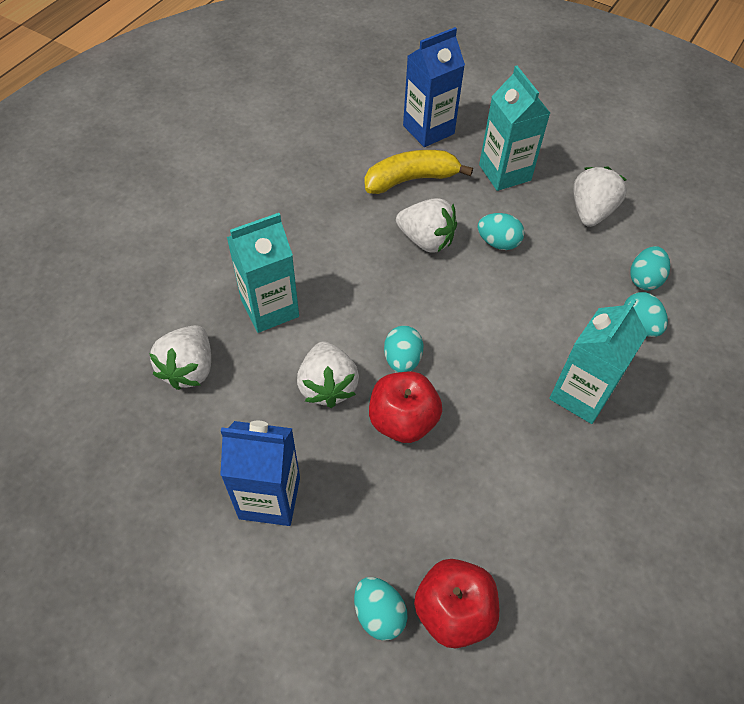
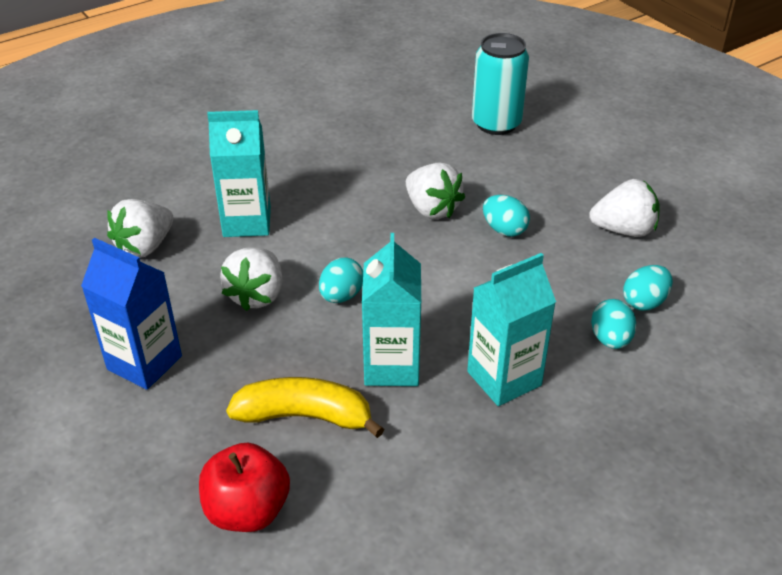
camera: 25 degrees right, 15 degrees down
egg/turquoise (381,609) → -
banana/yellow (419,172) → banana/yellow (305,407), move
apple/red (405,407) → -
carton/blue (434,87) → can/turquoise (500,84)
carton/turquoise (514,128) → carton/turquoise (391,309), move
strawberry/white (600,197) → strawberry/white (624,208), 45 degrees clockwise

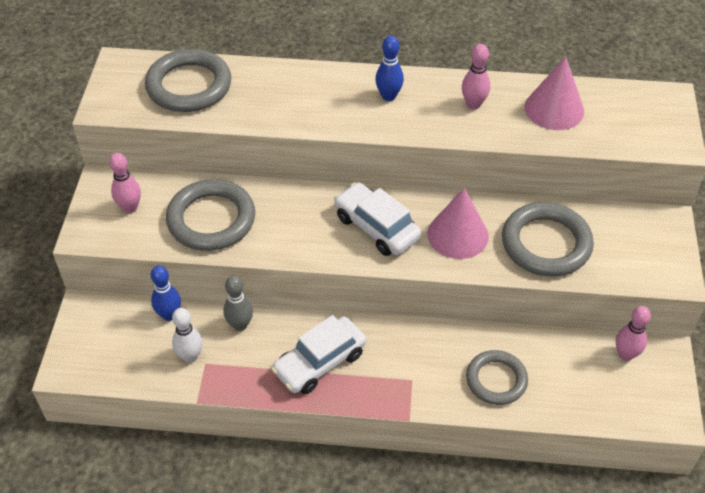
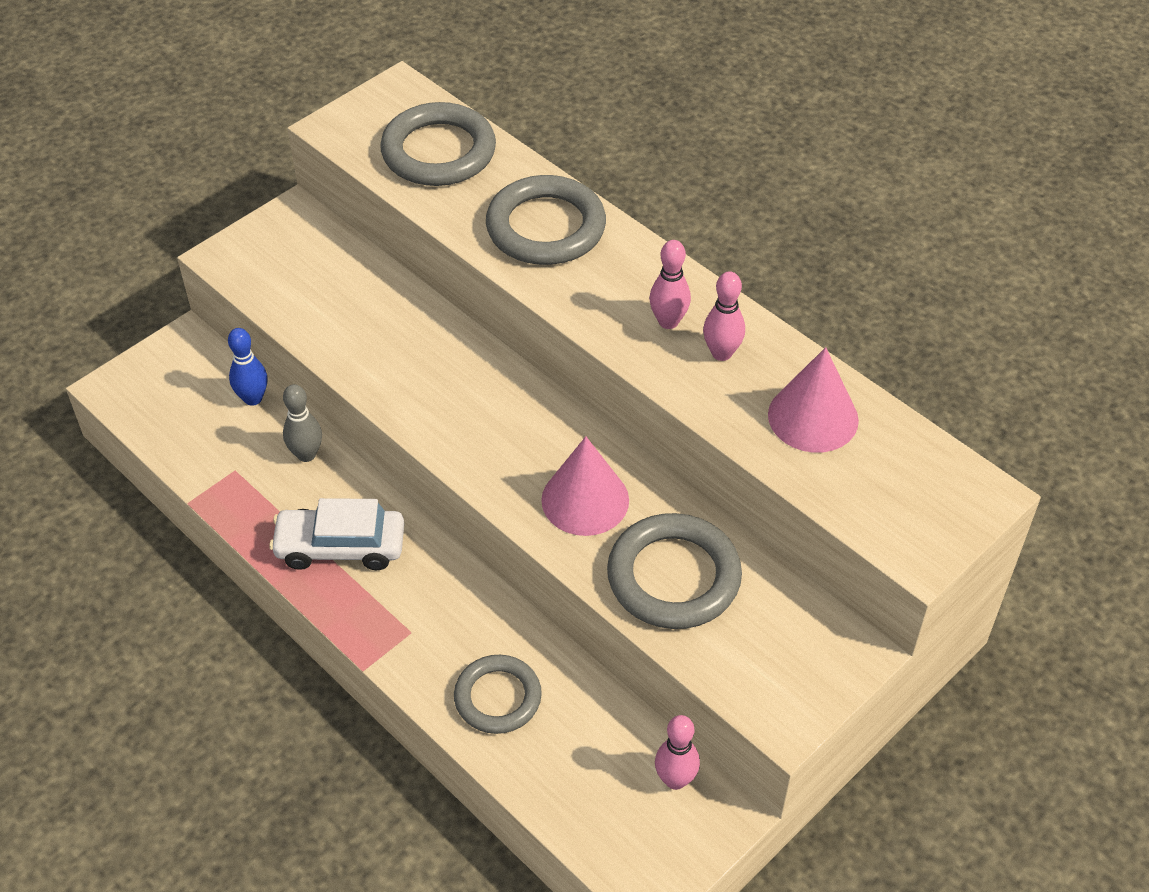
camera: 40 degrees right, 0 degrees up
bowling pin/pink (125,183) → bowling pin/pink (670,284), move
ring/grey (210,215) → ring/grey (546,220), move
bowling pin/white (187,335) → -
car/white (377,219) → -
bowling pin/blue (389,68) → -

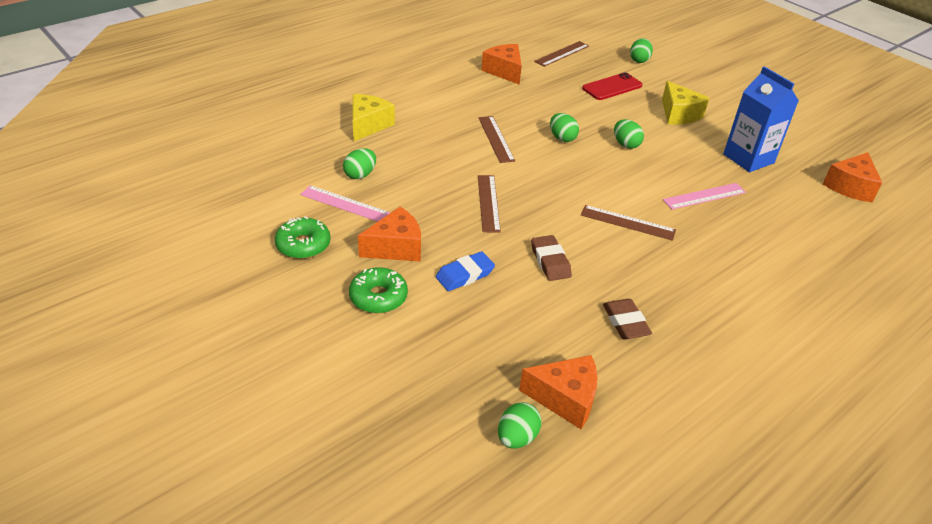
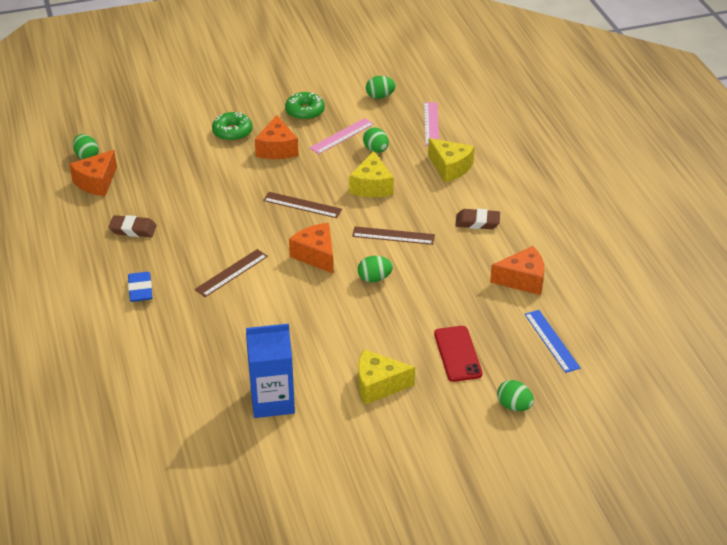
camera: 115 degrees right, 0 degrees up
eraser/blue (465,271) → eraser/blue (140,287), move
eraser/brown (551,258) → eraser/brown (477,219), move
ruler/brown (561,54) → ruler/blue (552,341)
egg/green (629,134) → egg/green (381,87), move
ruler/pink (704,196) → ruler/pink (431,124), move
cheese/orange (852,177) → cheese/orange (311,248), move
- → cheese/yellow (371,174)

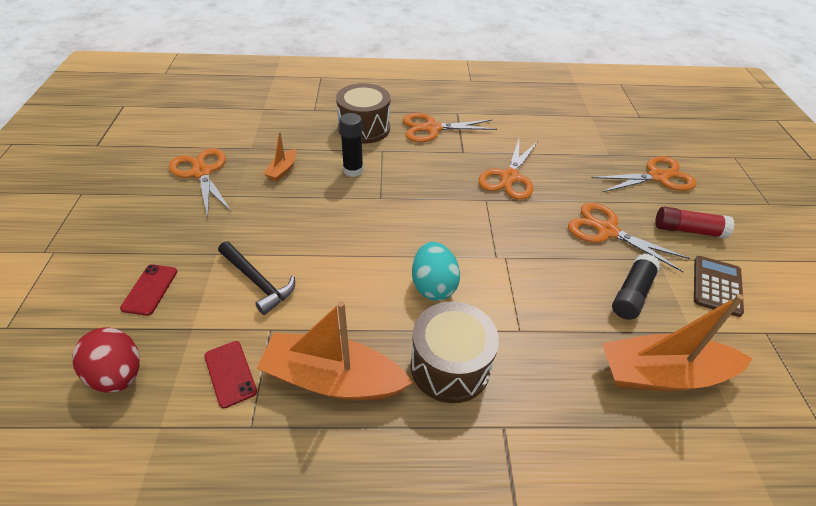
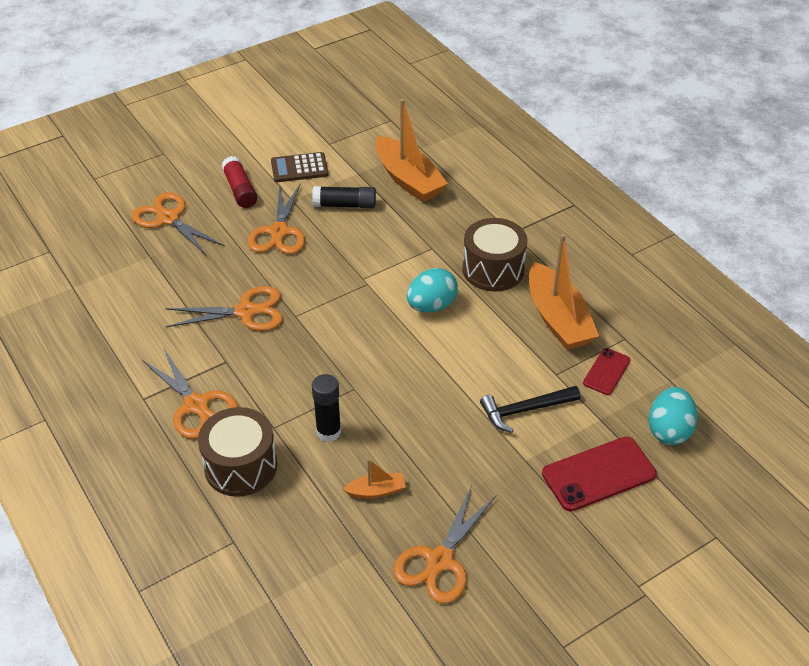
camera: 120 degrees left, 0 degrees up
egg/red (106,360) → egg/turquoise (672,416)
phone/red (148,290) → phone/red (599,474), x1.73
hammer/black (256,278) → hammer/black (530,409), 120 degrees counterclockwise

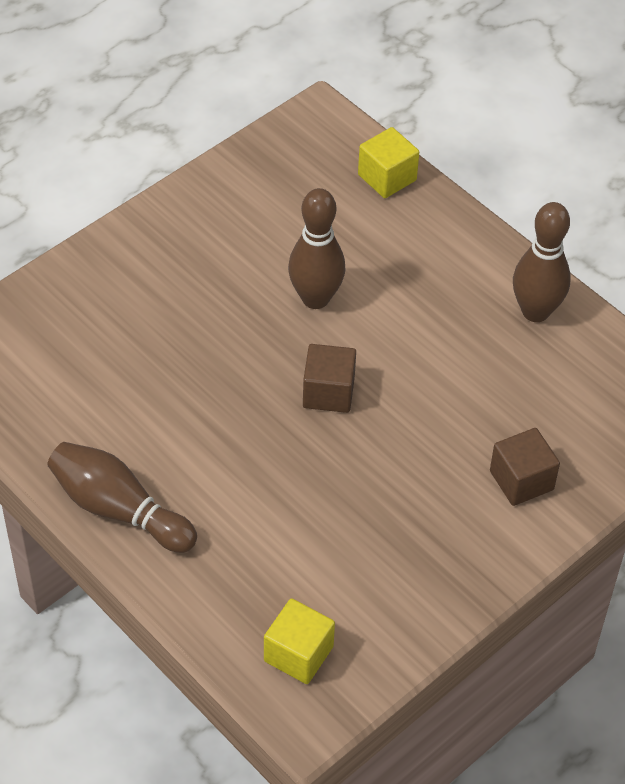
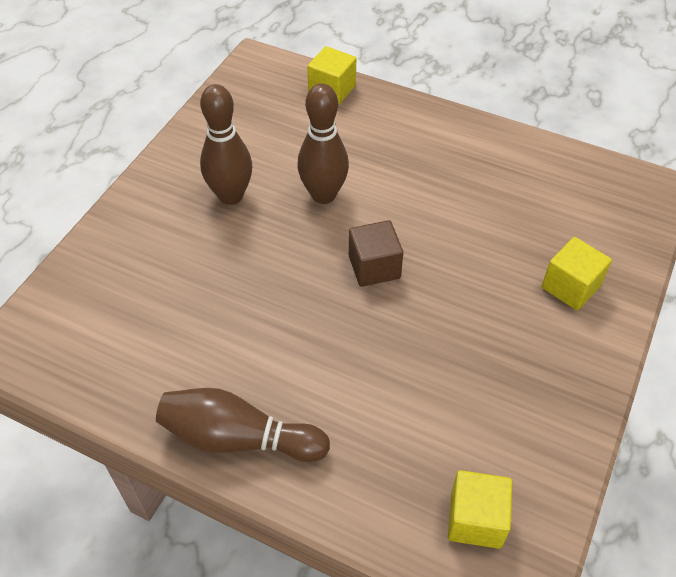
camera: 20 degrees left, 0 degrees up
cube/brown (525,467) → cube/yellow (577,274)
bowling pin/brown (542,262) → bowling pin/brown (226,144), move

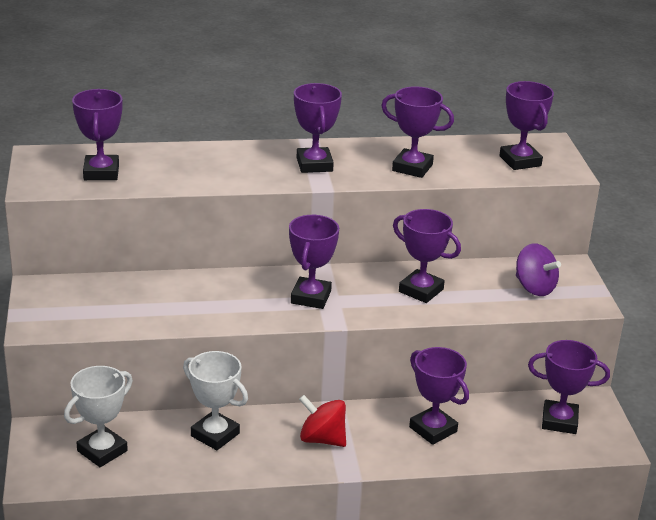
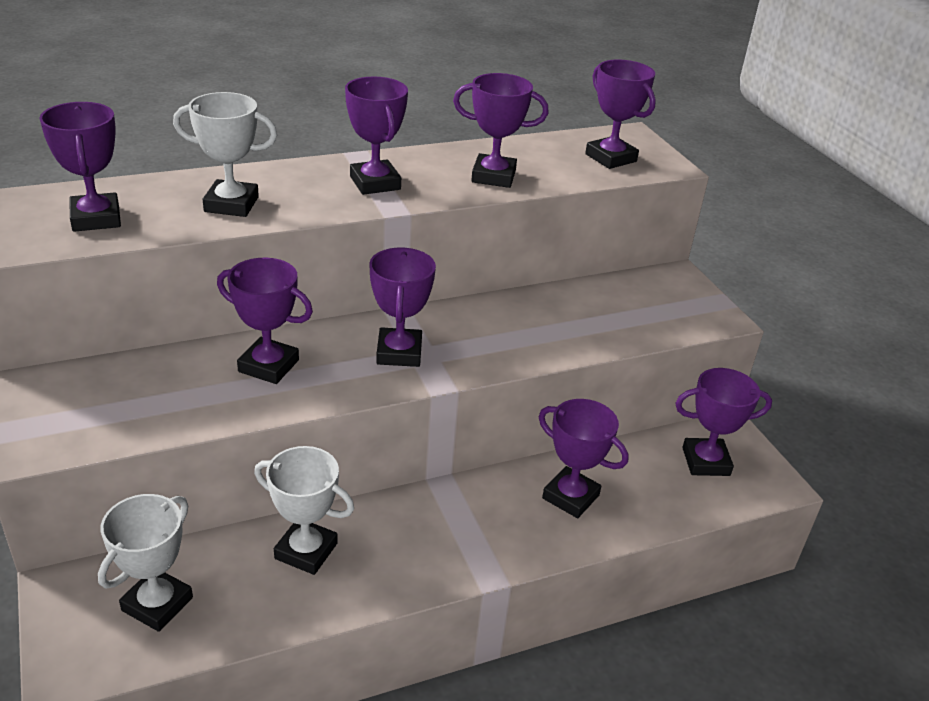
camera: 15 degrees left, 5 degrees up
spinning top/red (322,421) → -
trophy/purple (427,256) → trophy/purple (265,321), move
spinning top/purple (538,269) → -
- → trophy/white (225,154)

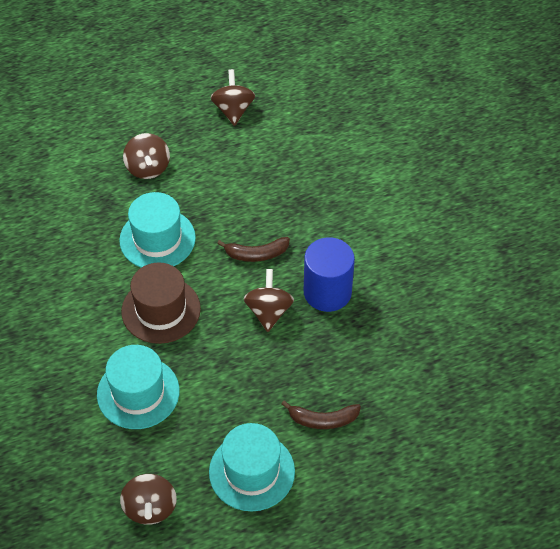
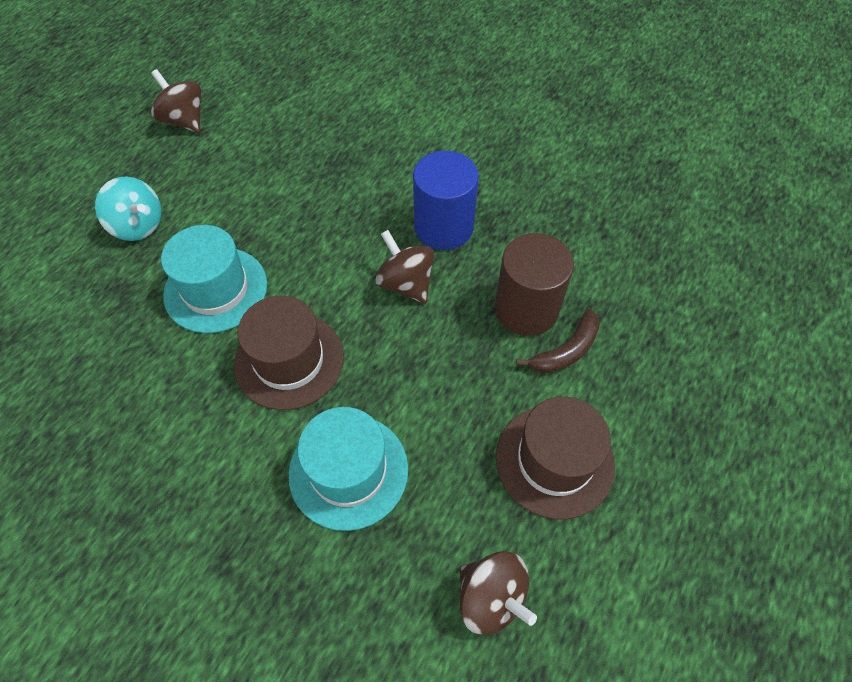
camera: 40 degrees left, 5 degrees up
spinning top/brown (146,156) → spinning top/turquoise (128,209)
hat/turquoise (252,467) → hat/brown (555,458)
banana/brown (253,249) → -
- → cylinder/brown (534,284)

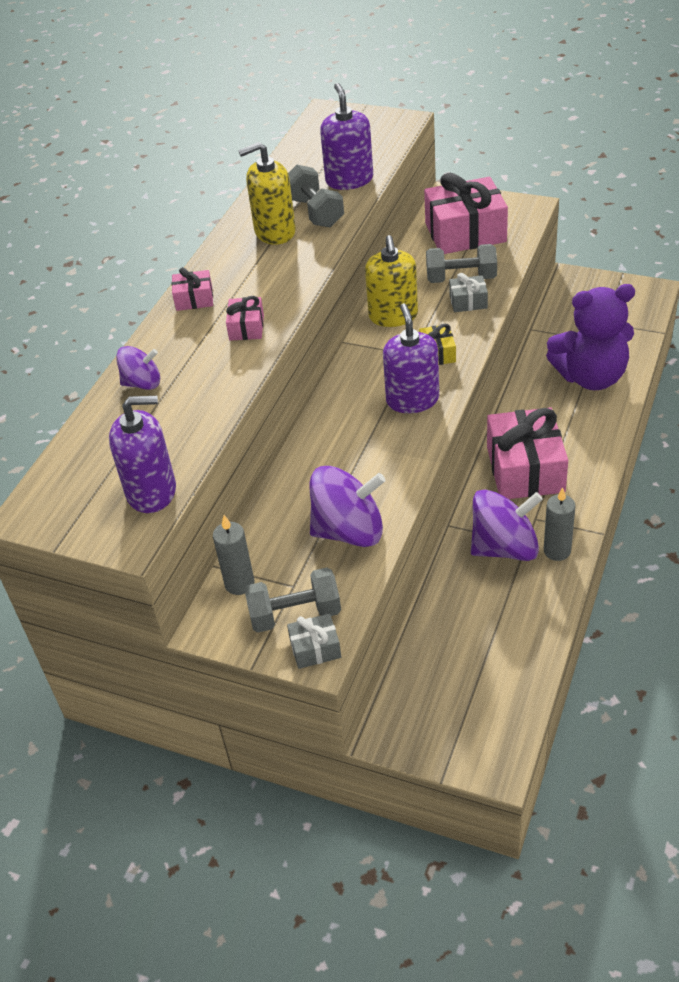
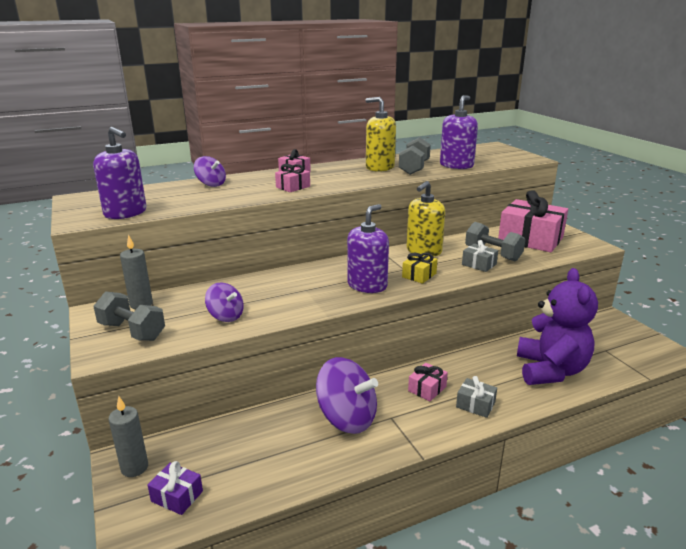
camera: 40 degrees right, 20 degrees down
gift/grey (314,641) → gift/grey (476,397), move
spinning top/purple (348,506) → spinning top/purple (224,302), x0.57
gift/pink (527,453) → gift/pink (428,382), x0.46
candle/grey (559,524) → candle/grey (128,436), move
teddy bear/purple (590,337) → teddy bear/purple (557,326), 120 degrees counterclockwise
- → gift/purple (175,488)

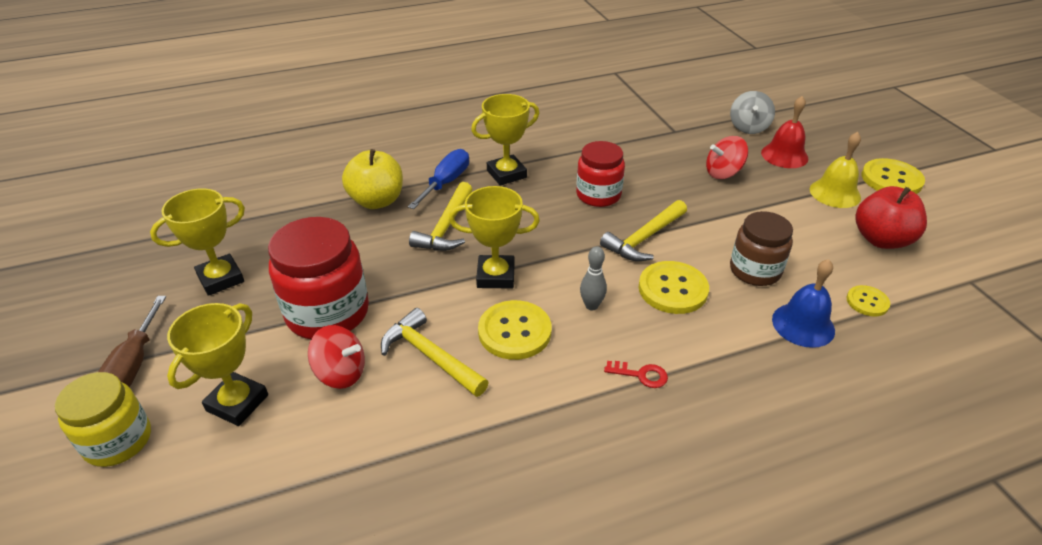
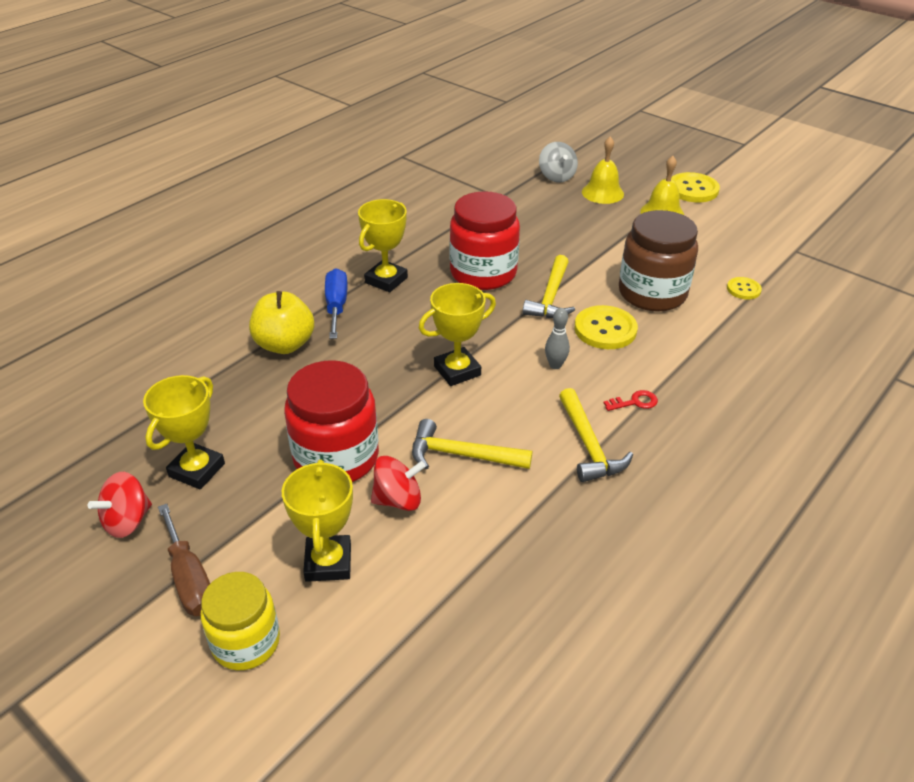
camera: 30 degrees left, 0 degrees up
hammer/yellow (440,216) → hammer/yellow (596,435), move
button/yellow (515,330) → -
jar/red (600,174) → jar/red (485,240), x1.52
spinning top/red (727,157) → spinning top/red (120,505), move
jar/brown (761,248) → jar/brown (658,261), x1.52
bell/red (785,132) → bell/yellow (603,170)
bell/blue (803,303) → -
apple/red (891,217) → -

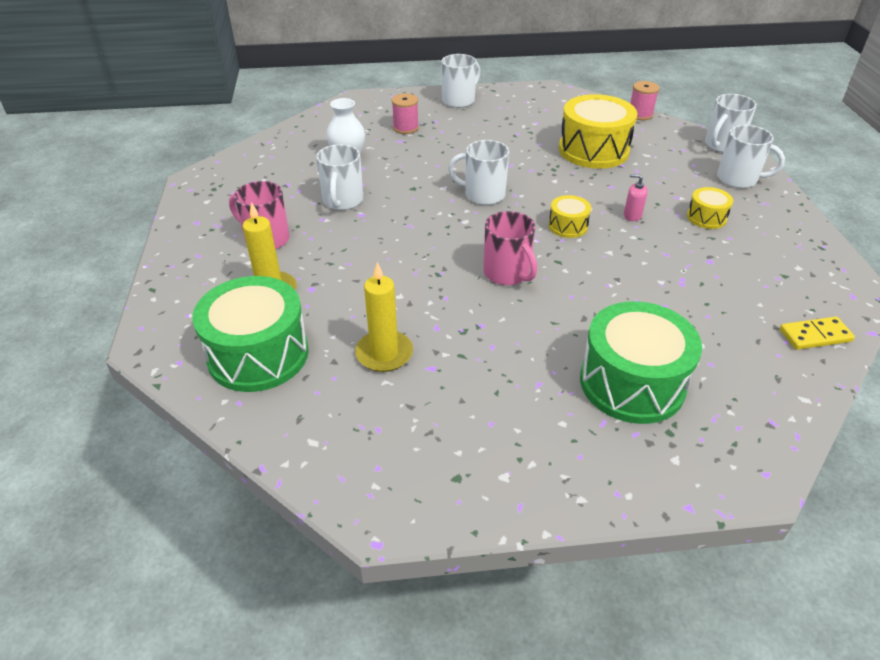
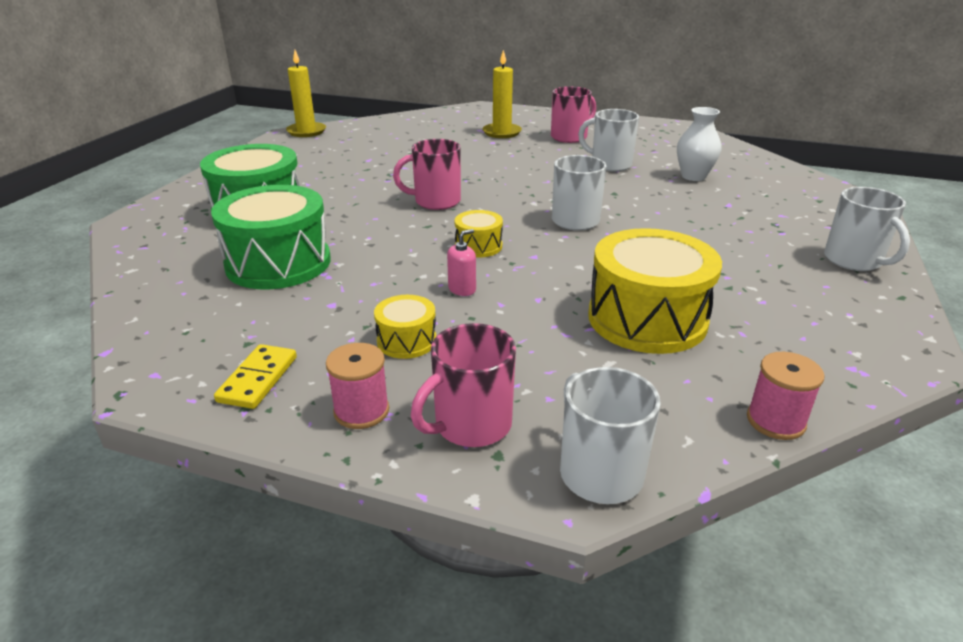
camera: 115 degrees right, 10 degrees down
drum/green (250,334) → drum/green (271,237), move
candle/yellow (384,317) → candle/yellow (306,93), move
spool/pink (405,113) → spool/pink (357,386), move
mug/white (751,156) → mug/pink (463,385)
domino/yellow (817,333) → domino/yellow (255,376), move

